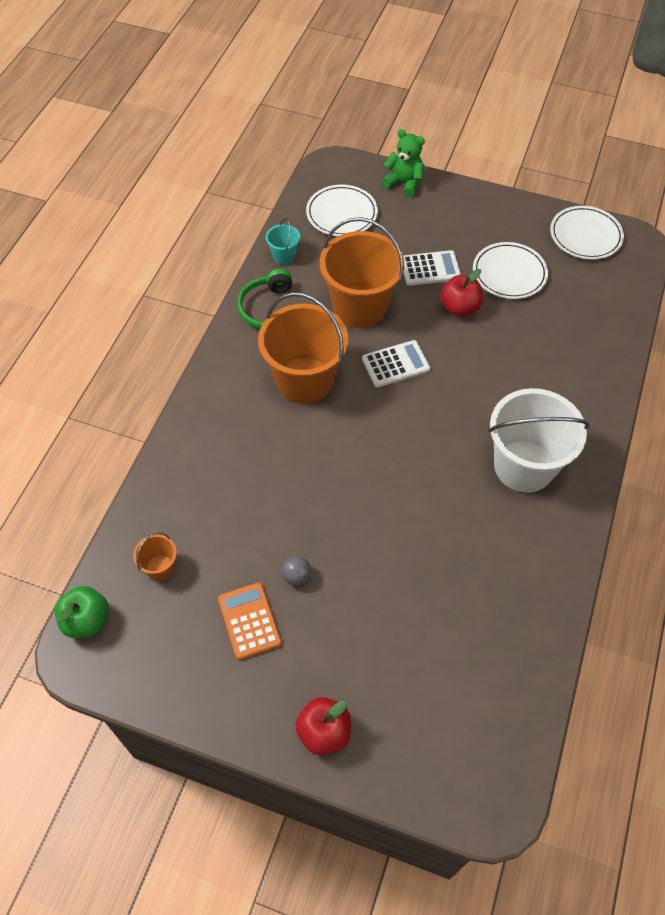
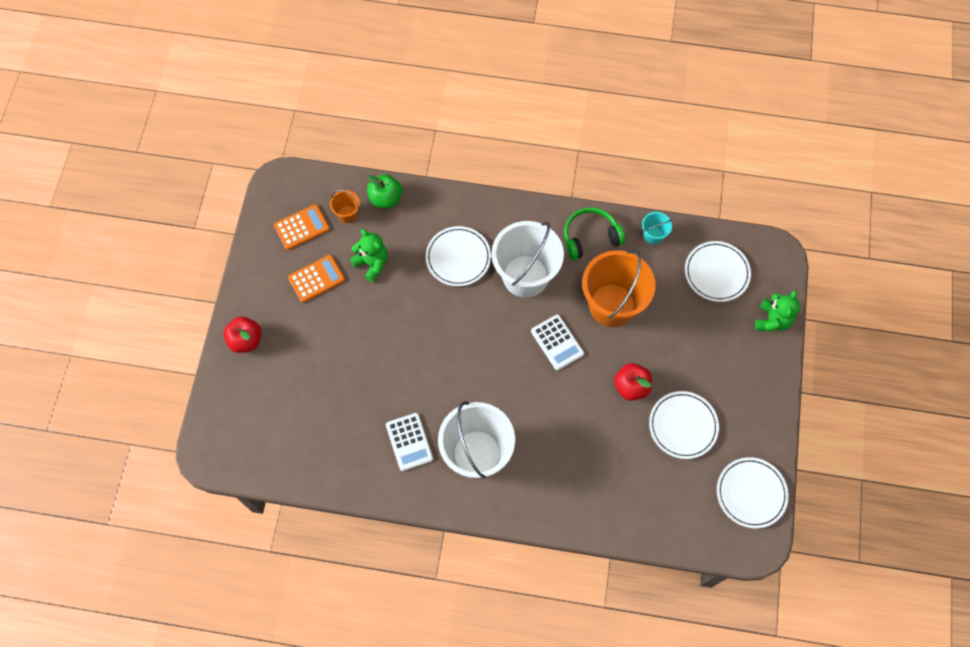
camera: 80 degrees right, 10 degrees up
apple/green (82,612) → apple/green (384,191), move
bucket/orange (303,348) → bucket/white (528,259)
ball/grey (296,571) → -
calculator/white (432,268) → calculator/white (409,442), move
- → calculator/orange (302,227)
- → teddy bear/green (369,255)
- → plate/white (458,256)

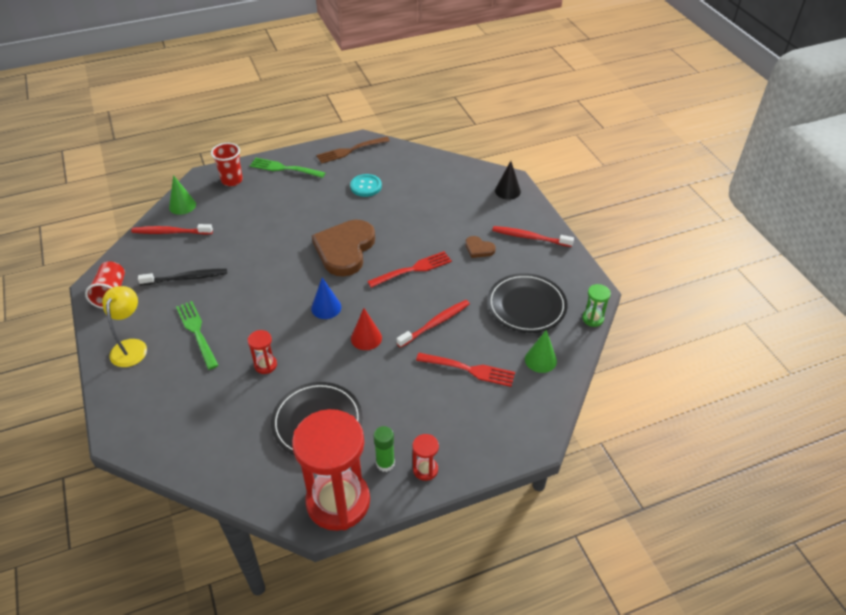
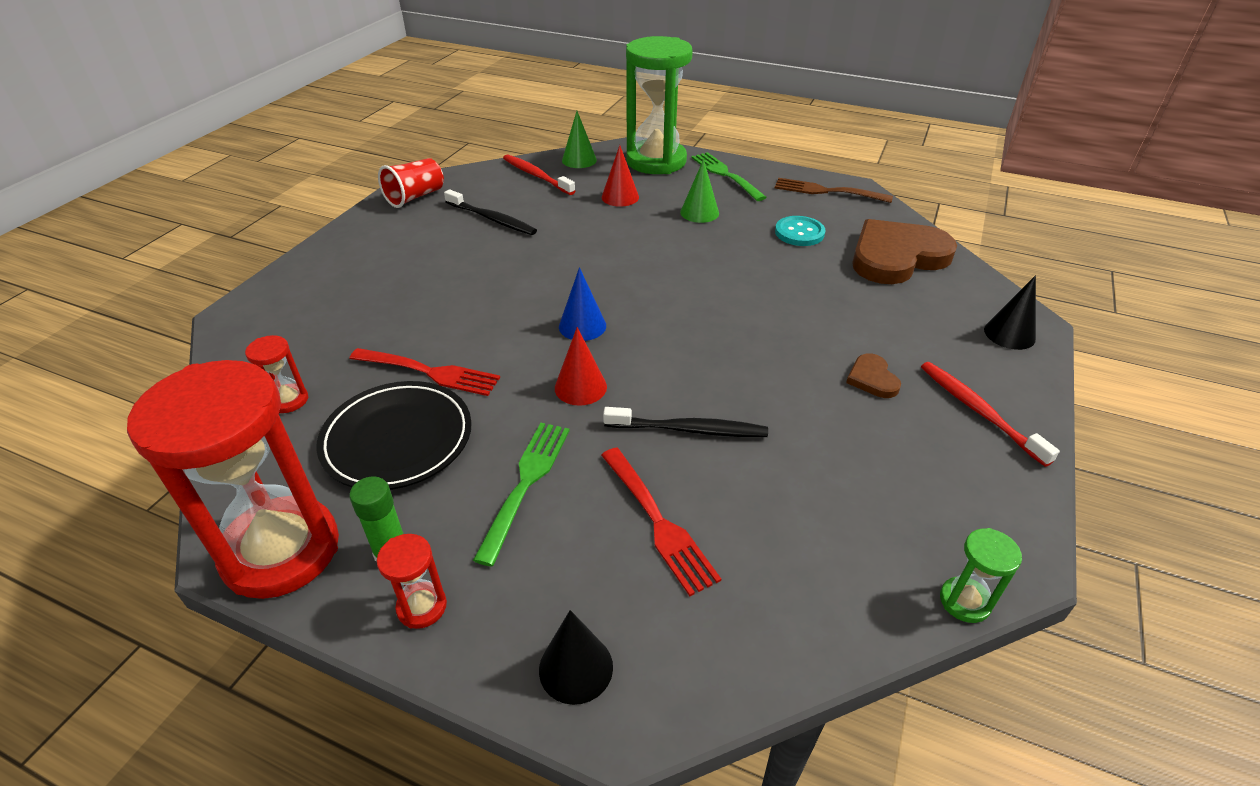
camera: 45 degrees right, 5 degrees down
lamp/yellow (124,326) → -
fork/green (197,335) → fork/green (521,495), move
cup/red (227,164) → hourglass/green (659,105)
hourglass/red (262,352) → hourglass/red (277,374), move
heart/brown (343,248) → heart/brown (904,251), move
fork/red (409,269) → fork/red (424,372), move
toothbrush/red (433,324) → toothbrush/black (685,422)
plate/black (527,303) → -
cone/green (541,351) → cone/green (699,191), move
- → cone/black (576,657)
- → cone/red (620,176)

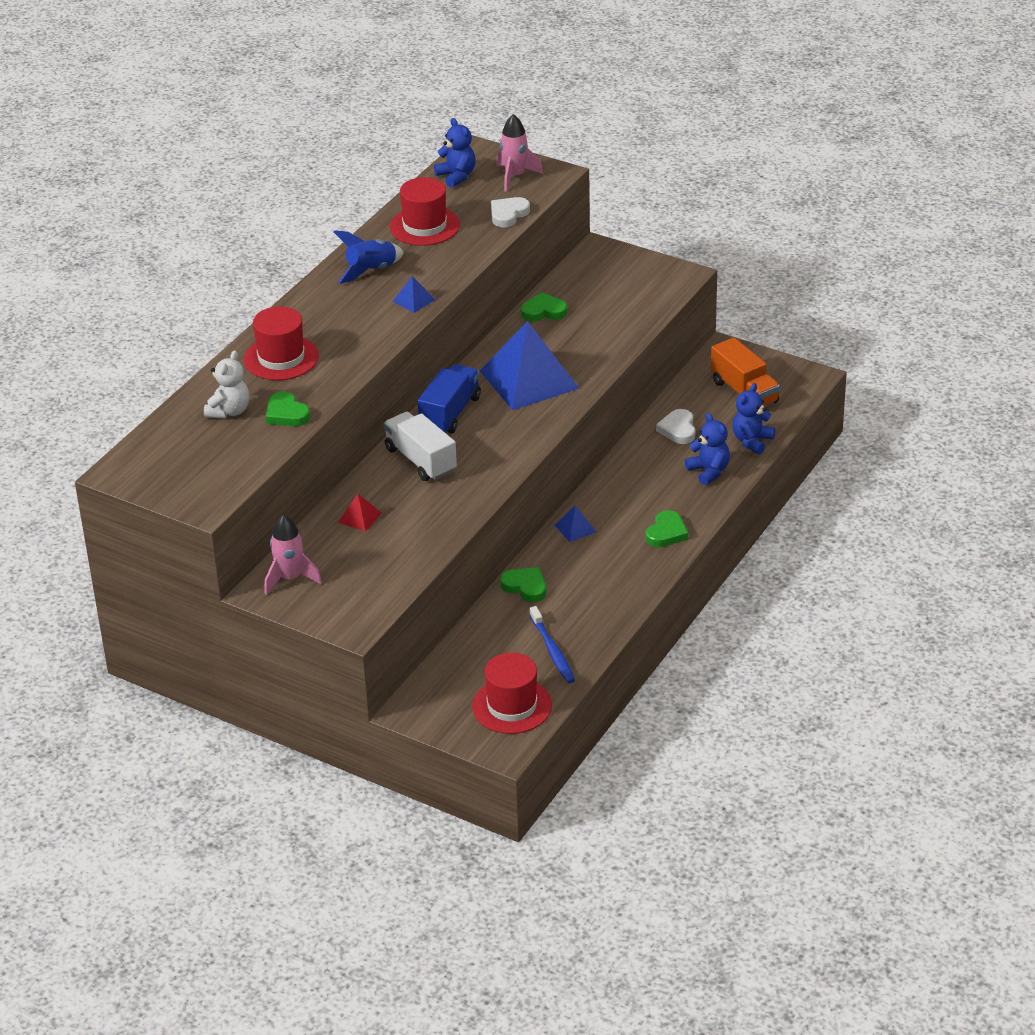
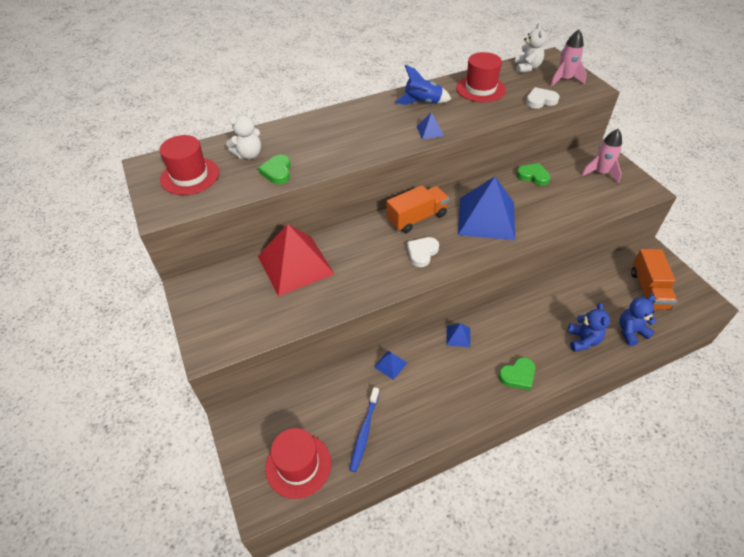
camera: 35 degrees right, 10 degrees up
hat/red (281,343) → hat/red (189,165), move
rocket/pink (293,554) → rocket/pink (601,156), move
pyramid/red (360,513) → pyramid/red (296,260), x2.45
truck/white (420,446) → -
truck/blue (449,398) → truck/orange (417,209)
teddy bear/blue (455,153) → teddy bear/white (531,48)
heart/green (523,584) → pyramid/blue (390,365)
heart/white (675,426) → heart/white (423,252), move

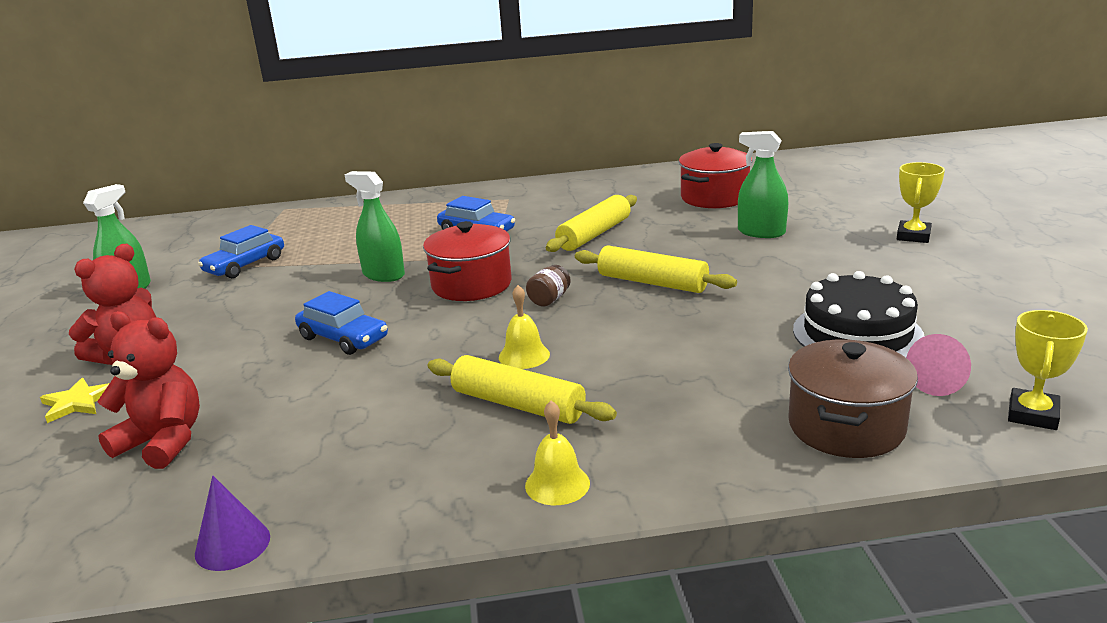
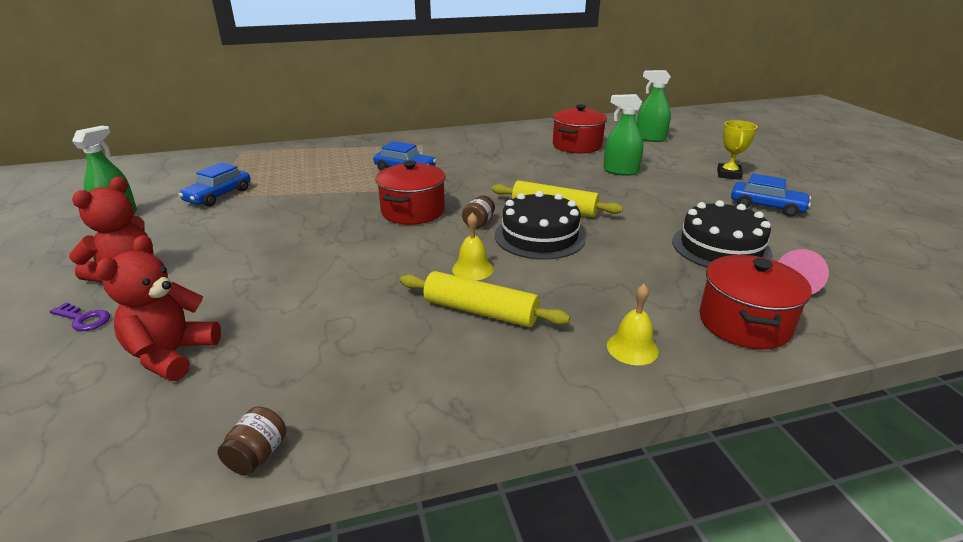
camera: 10 degrees left, 5 degrees up
star/yellow (75,400) → key/purple (80,316)
teddy bear/red (148,390) → teddy bear/red (158,308), 90 degrees counterclockwise
cone/purple (232,523) → jar/brown (252,441)
car/blue (341,323) → car/blue (771,195), move
spray bottle/green (374,226) → spray bottle/green (654,106), move
bell/yellow (557,453) → bell/yellow (633,324), move
rolling pin/yellow (591,223) → -
pot/brown (853,398) → pot/red (756,302)
trophy/yellow (1048,370) → -
- → cake/black (540,225)

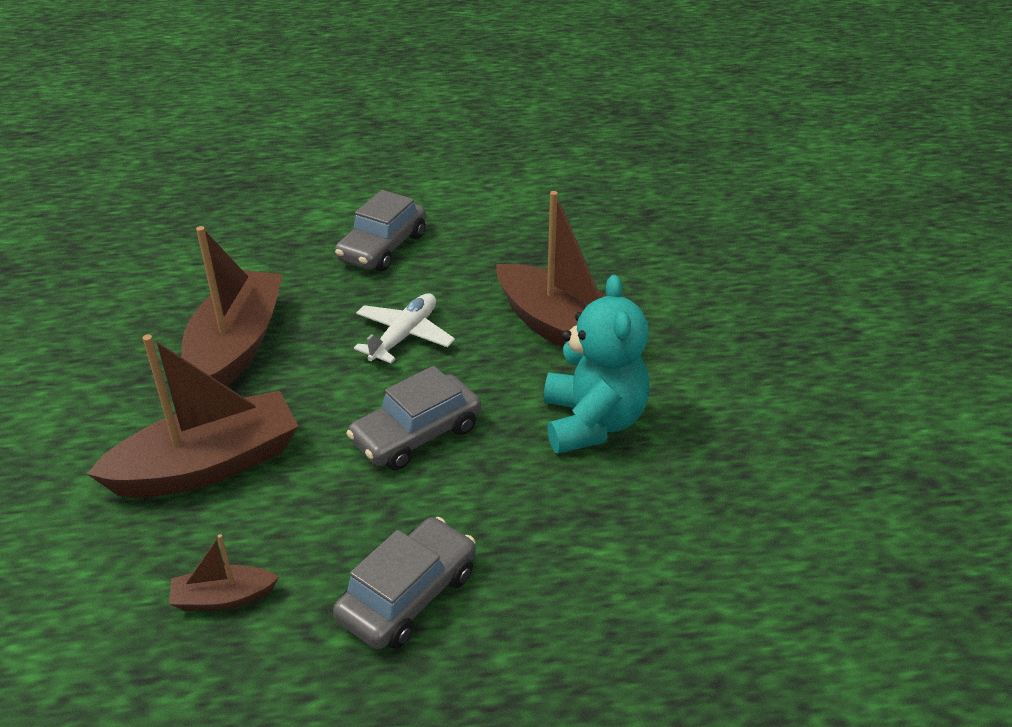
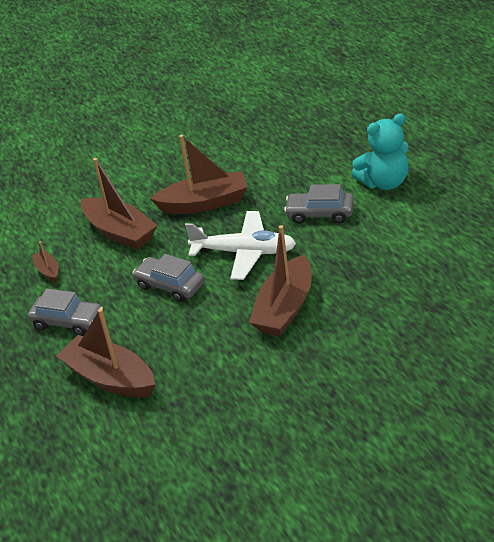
camera: 75 degrees right, 0 degrees up
plane/white (404,328) → plane/white (240,245), x1.62
teddy bear/turquoise (597,364) → teddy bear/turquoise (380,151), move
- → boat/brown (105,352)

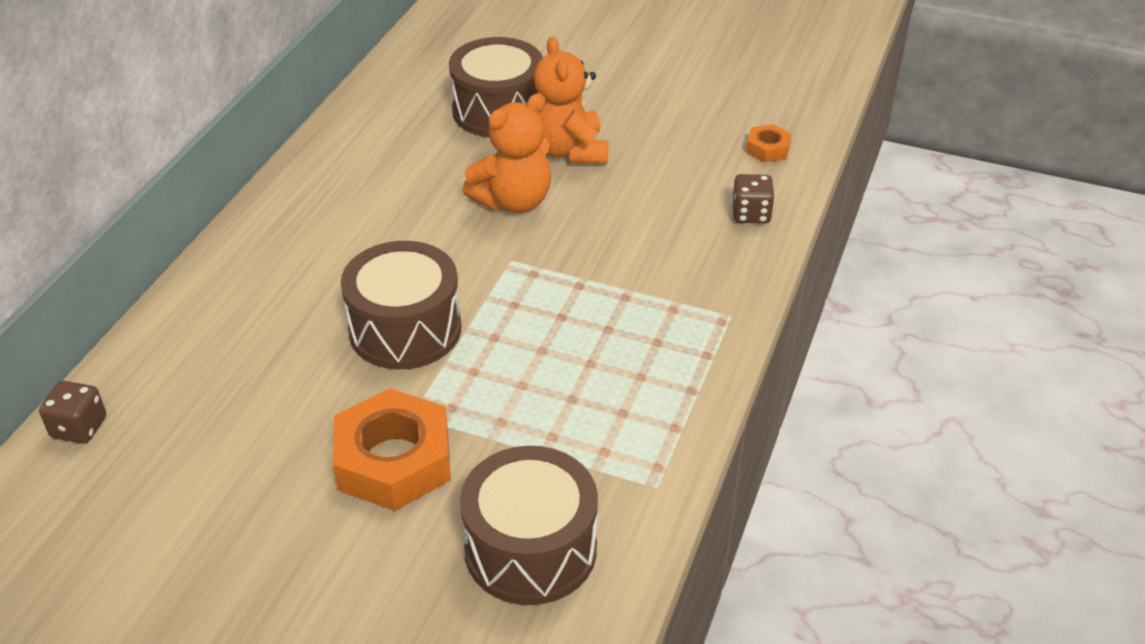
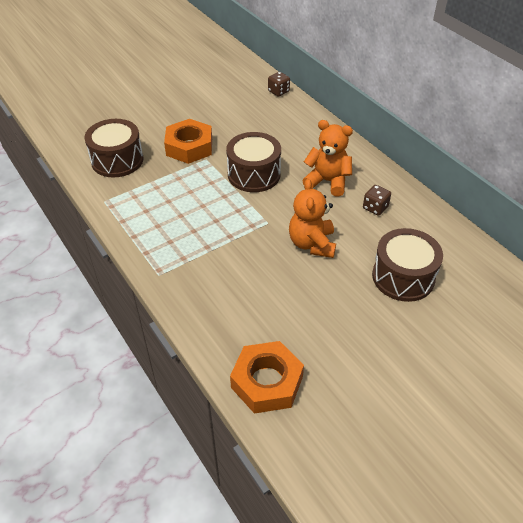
camera: 125 degrees right, 5 degrees up
teddy bear/orange (571,100) → teddy bear/orange (328,158), move
dice/brown (753,199) → dice/brown (377,200), move
nut/orange (768,143) → nut/orange (267,377), x2.10

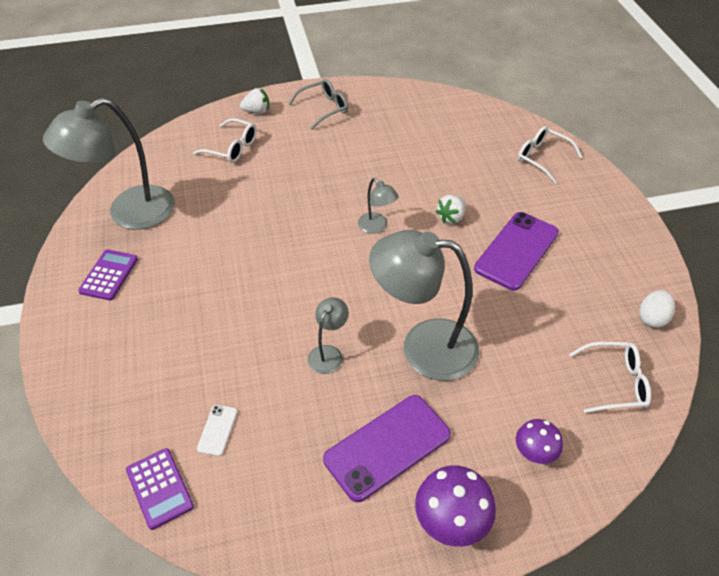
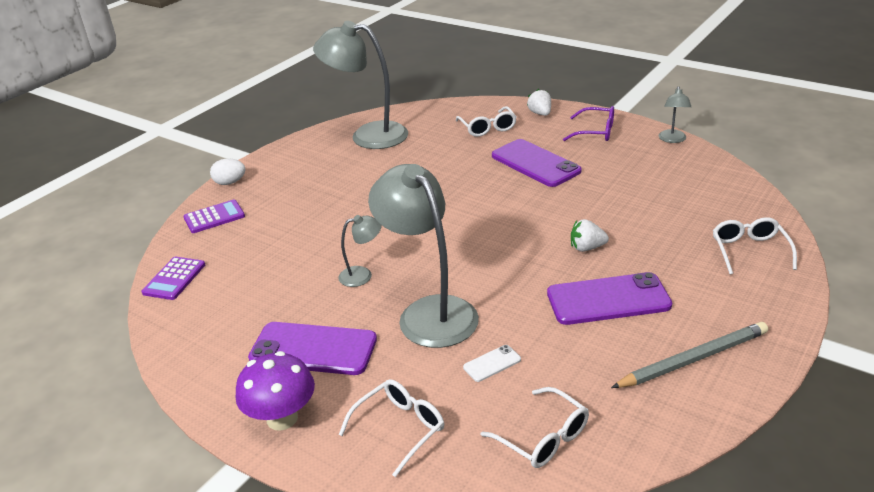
camera: 50 degrees right, 15 degrees down
calculator/purple (108,275) → calculator/purple (214,216), move
phone/white (217,430) → phone/white (492,363), move
strawberry/white (254,101) → strawberry/white (539,102), 150 degrees counterclockwise
glasses/grey (318,104) → glasses/purple (588,123)
lamp/grey (378,206) → lamp/grey (675,114), move
mushroom/purple (539,441) → glasses/white (391,428)
egg/white (657,309) → egg/white (228,171), move
- → phone/purple (537,163)
- → pencil/grey (689,355)

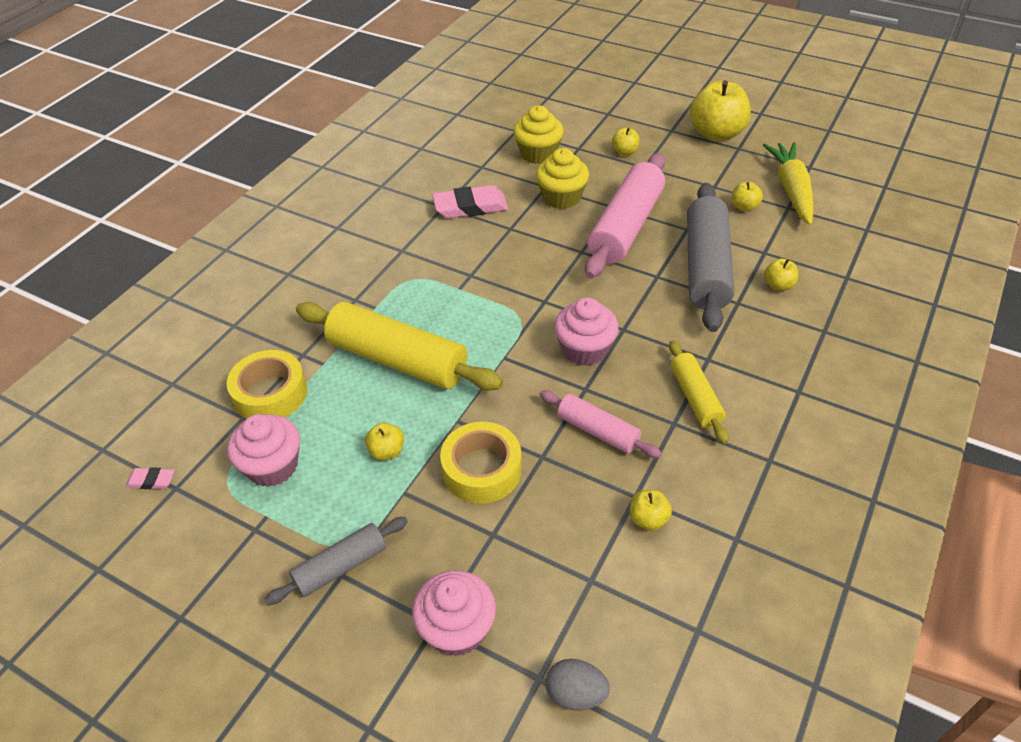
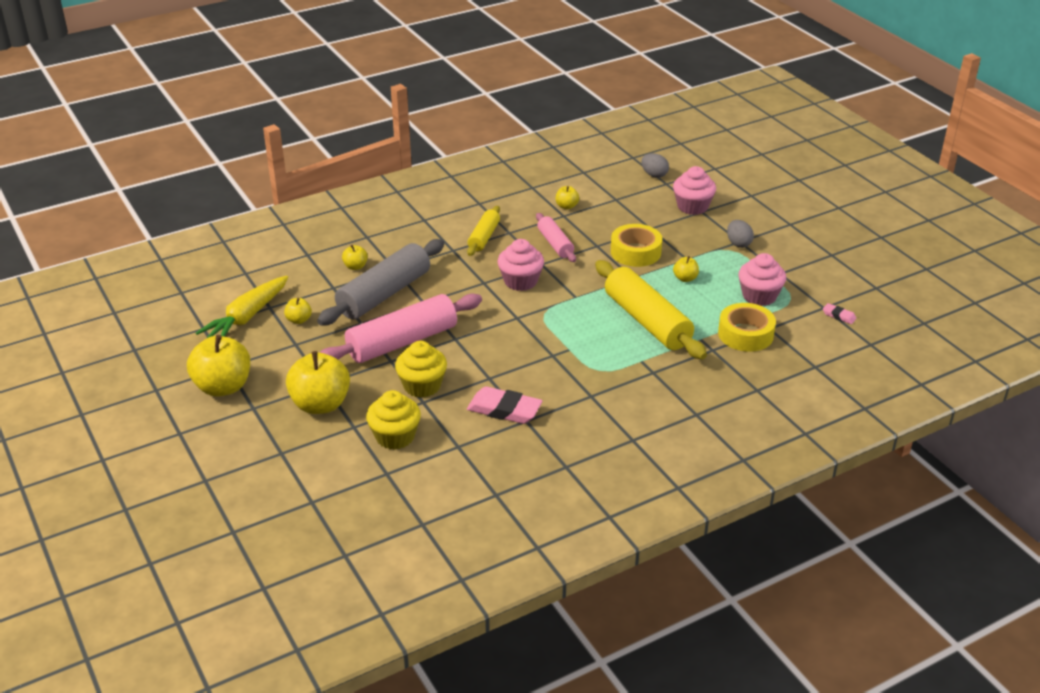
camera: 150 degrees left, 10 degrees down
rolling pin/grey (336,561) → egg/grey (740,234)
apple/yellow (626,142) → apple/yellow (318,382), x2.16

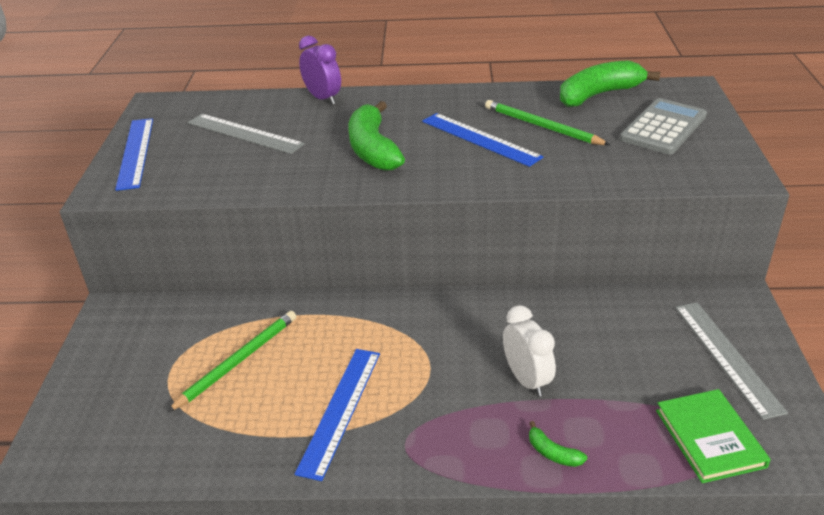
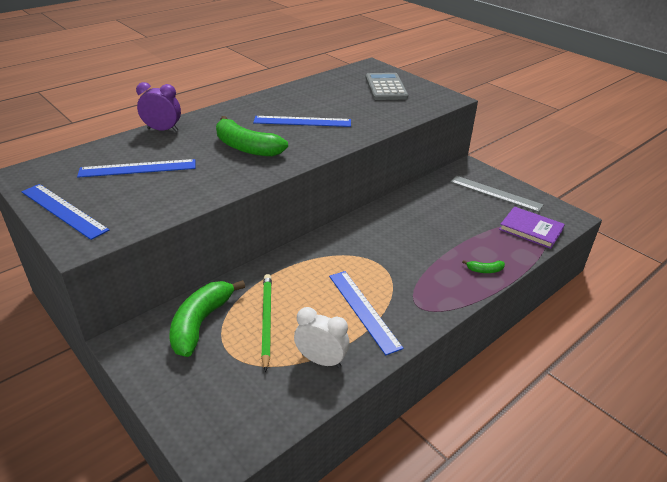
camera: 45 degrees left, 0 degrees up
ruler/grey (246,134) → ruler/blue (136,168)
pencil/green (547,122) → -
clock/white (529,351) → clock/white (322,337), move
banana/green (610,83) → banana/green (207,318), move
book/green (713,436) → book/purple (532,227)

